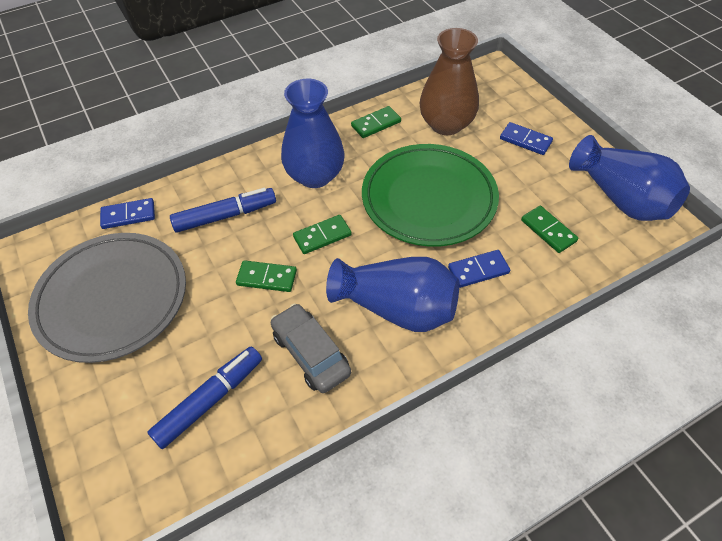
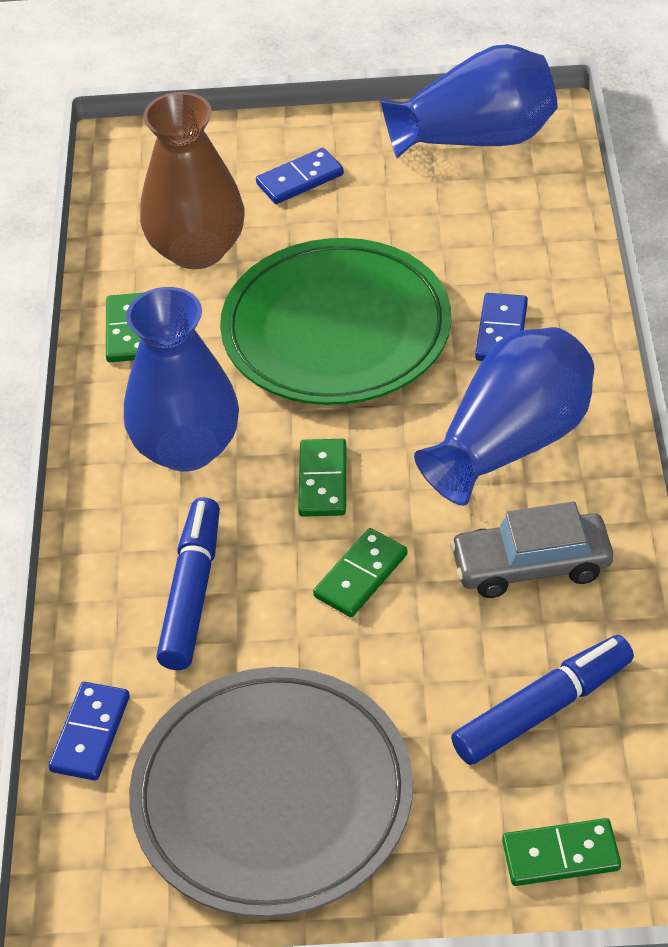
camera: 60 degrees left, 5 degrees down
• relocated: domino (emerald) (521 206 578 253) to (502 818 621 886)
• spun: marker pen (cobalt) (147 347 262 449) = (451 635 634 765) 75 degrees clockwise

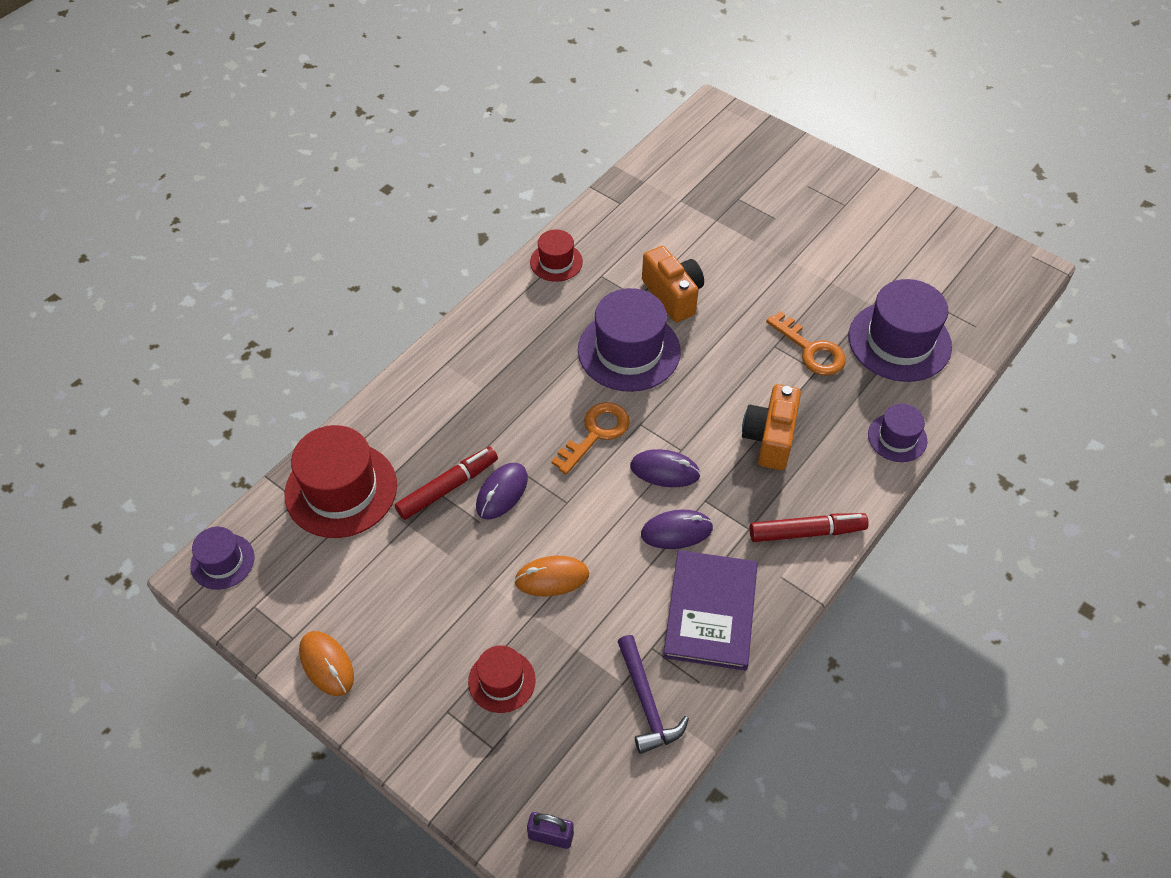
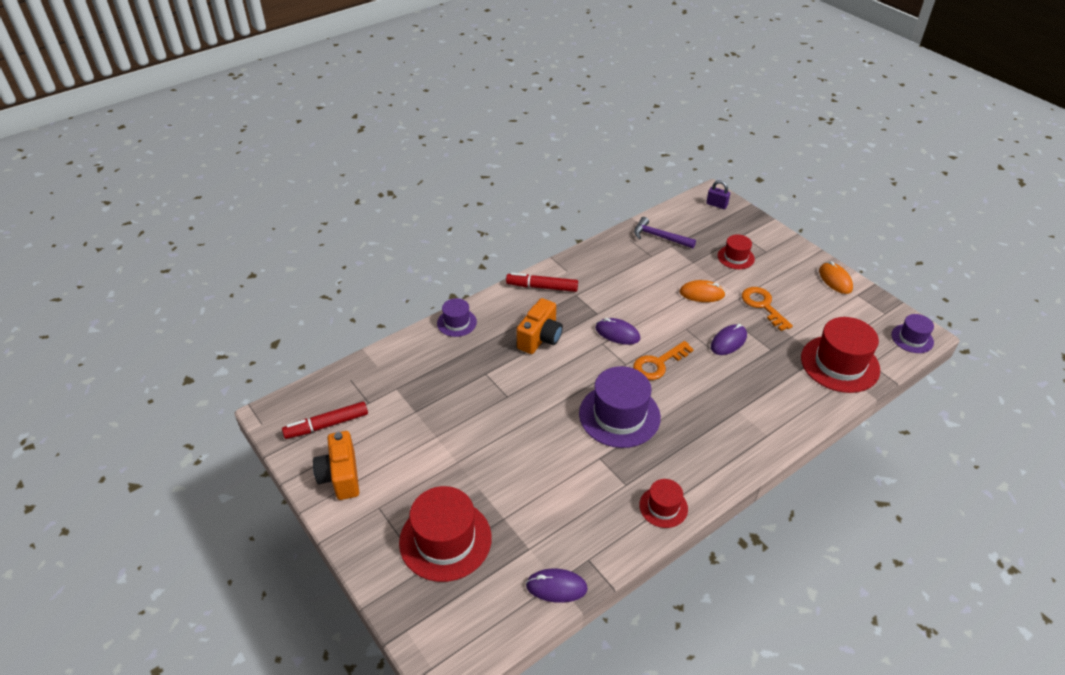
camera: 165 degrees left, 10 degrees down
• relocated: photo camera (orange-coloured) (642 246 704 322) to (313 431 359 500)
• missing: top hat (violet) (849 279 952 382)
• relocated: door key (orange-coloured) (766 311 846 376) to (742 287 793 331)
• relocated: marker pen (scarlet) (395 447 498 520) to (282 401 368 439)
• relocated: computer mouse (violet) (641 510 713 549) to (526 569 588 603)
• missing: hardback (violet) (663 550 758 671)
• spun: carpenter's hammer (violet) (617 635 689 754) = (634 217 696 248) 60 degrees counterclockwise
• appeared: top hat (scarlet) (399 486 492 582)

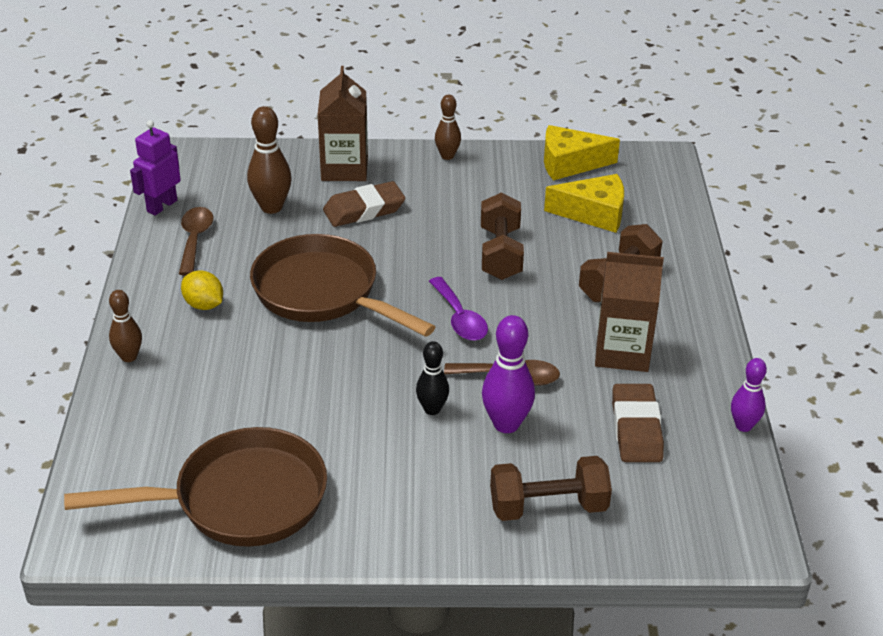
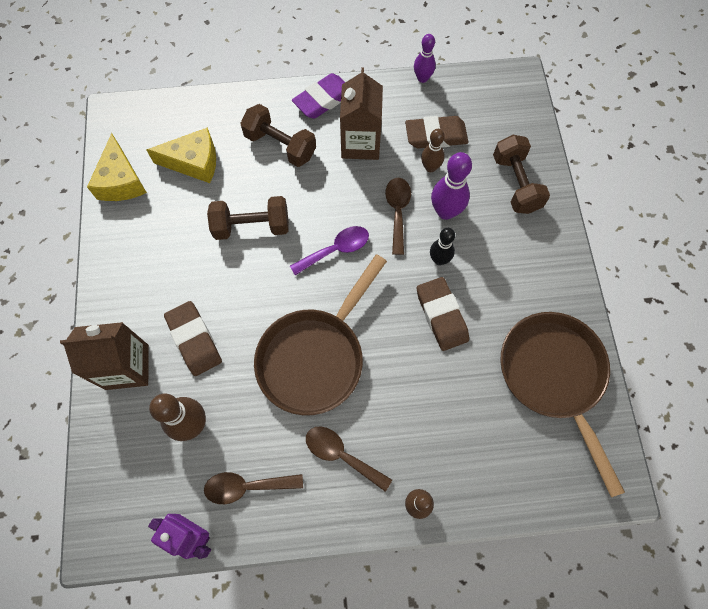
camera: 95 degrees left, 30 degrees up
• relocated: skittle (russet) (435 95 461 160) to (421 129 445 172)
• spun: piece of cheese (bright yellow) (544 174 624 233) = (147 128 216 183) 90 degrees clockwise
• exchanged: lemon (bright yellow) (181 270 223 310) to tablespoon (russet) (306 427 392 492)
• appeared: gum eraser (violet) (292 73 345 119)
• appeared: gum eraser (russet) (417 277 469 351)

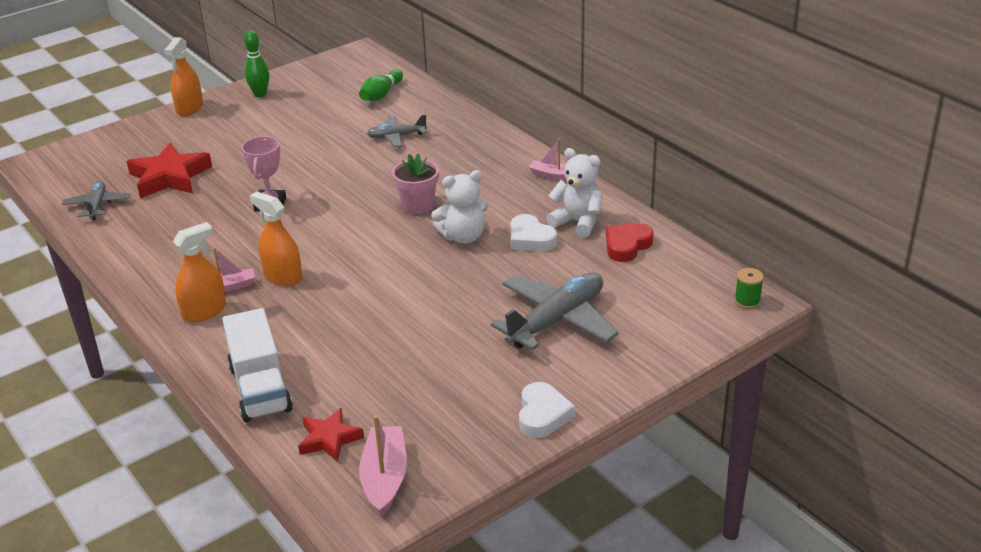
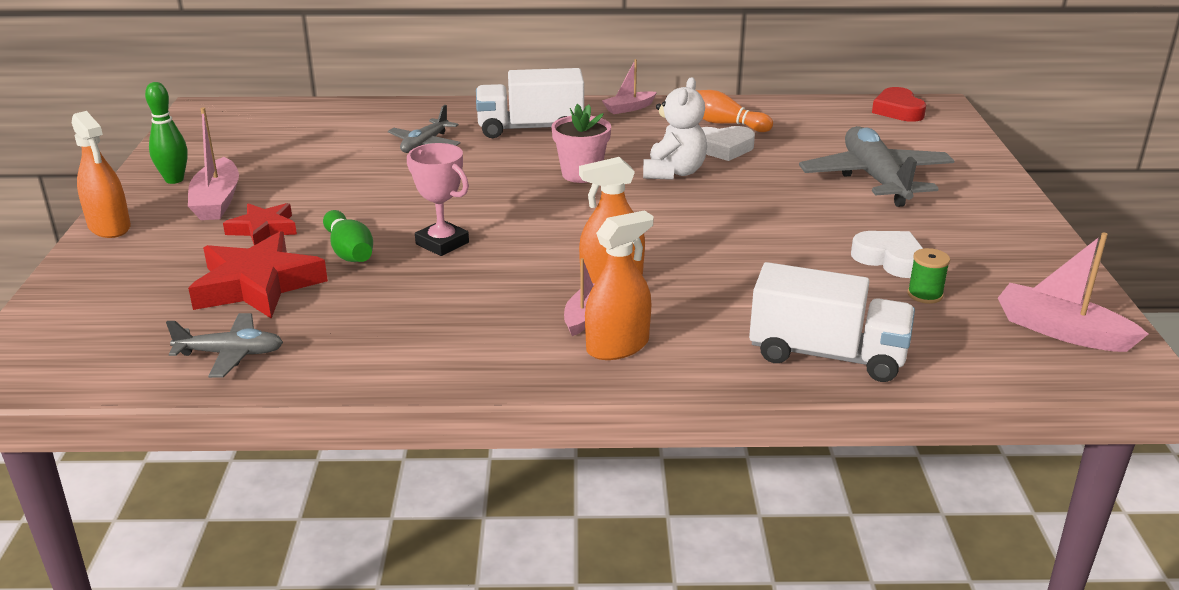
camera: 55 degrees left, 5 degrees down
• relocated: skittle (emerald) (359 69 403 101) to (323 210 373 262)
• exchanged: teddy (snow-white) (546 148 602 237) to skittle (orange-coloured) (696 90 773 132)
• spun: aeroplane (ash-grey) (62 181 130 220) = (166 313 283 378) 150 degrees clockwise
• spun: spray bottle (orange-coloured) (173 222 226 323) = (585 211 654 360) 60 degrees clockwise
• relocated: love heart (scarlet) (606 223 654 262) to (872 87 926 122)
• relocated: bobbin (emerald) (734 268 764 309) to (907 248 950 304)
• relocated: love heart (snow-white) (519 382 575 438) to (851 231 923 278)
• relocated: star (scarlet) (298 408 364 462) to (223 203 297 245)
• appeared: toy truck (snow-white) (476 68 584 138)
• appeared: boat (rose-pink) (188 107 239 220)

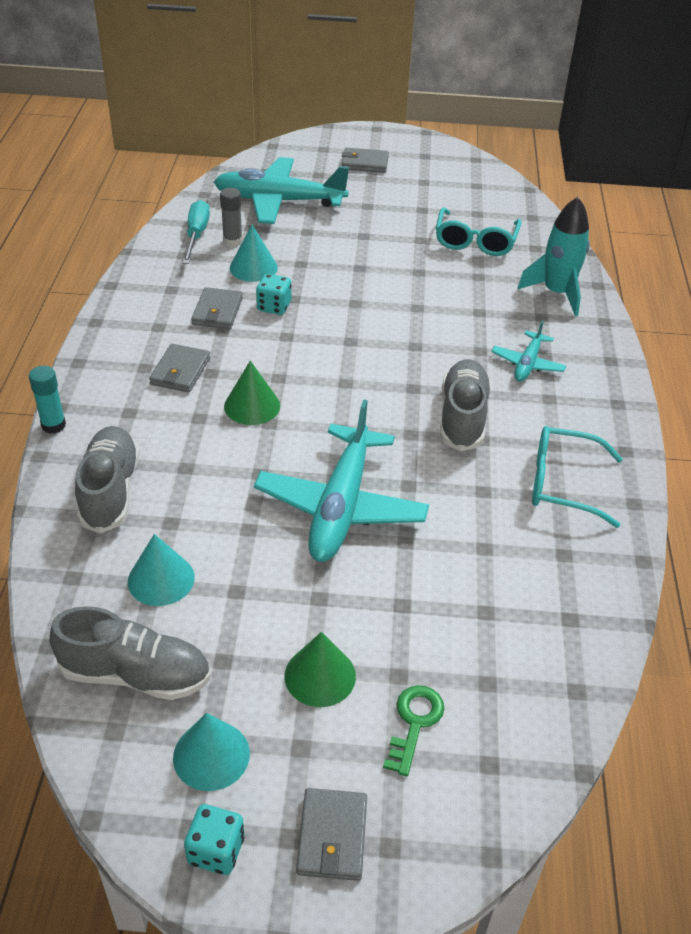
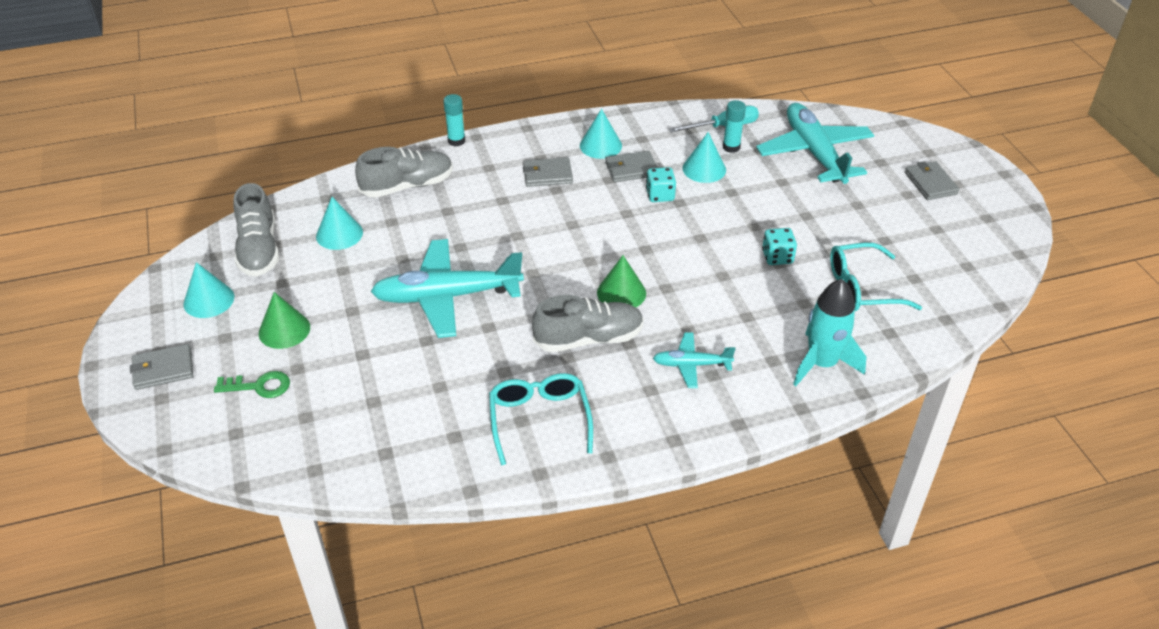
camera: 70 degrees right, 0 degrees up
• colour: glue (ash-grey) (220 188 242 247) to glue (turquoise) (723 100 746 153)
• relocated: solid cone (emerald) (224 361 280 425) to (597 255 646 307)
• relocated: dice (turquoise) (184 804 244 875) to (762 228 797 265)
• appeared: solid cone (turquoise) (580 109 622 159)

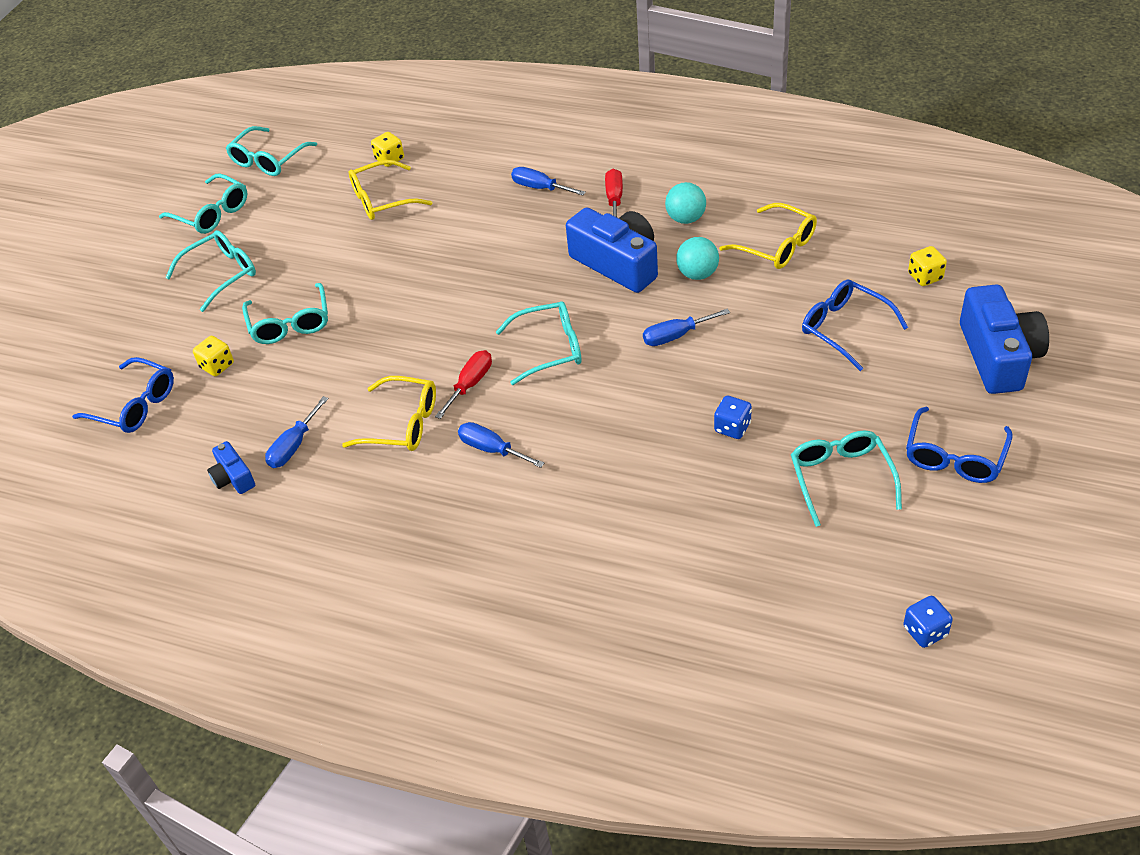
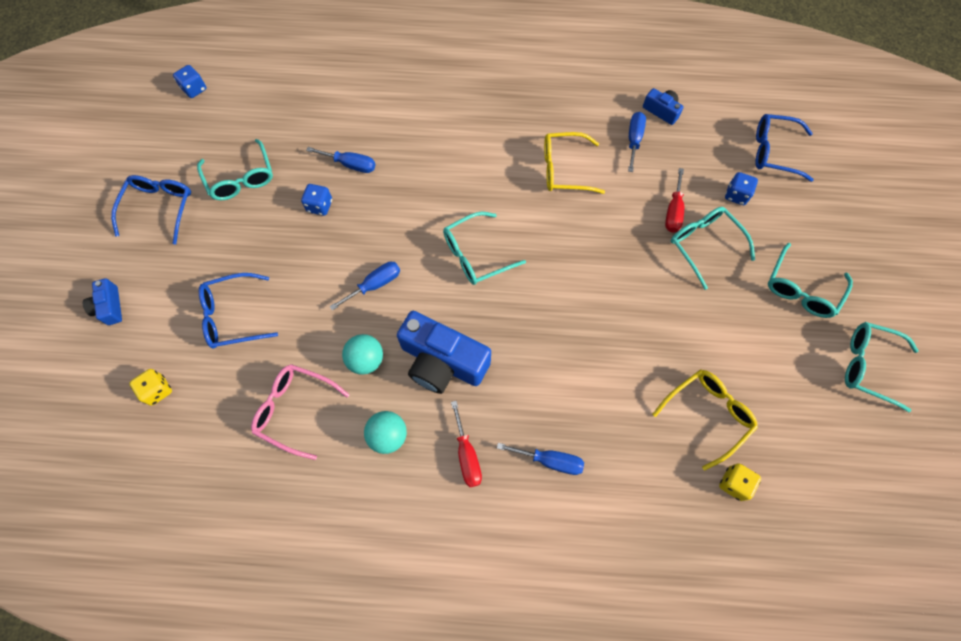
camera: 160 degrees right, 20 degrees up
• missing: spectacles (turquoise) (226 126 317 176)
• colour: spectacles (bright yellow) (719 203 817 269) to spectacles (rose-pink) (251 364 349 460)
• spun: spectacles (cobalt) (802 279 908 371) = (199 273 278 349) 135 degrees clockwise
• size: photo camera (cobalt) (960 284 1049 394) = (83 278 122 325) x0.49
• colour: dice (bright yellow) (193 336 234 376) to dice (cobalt) (725 172 758 205)
• relocated: hand screwdriver (scarlet) (435 350 492 419) to (665 168 684 233)
• relocated: hand screwdriver (cobalt) (458 422 544 468) to (306 147 376 173)

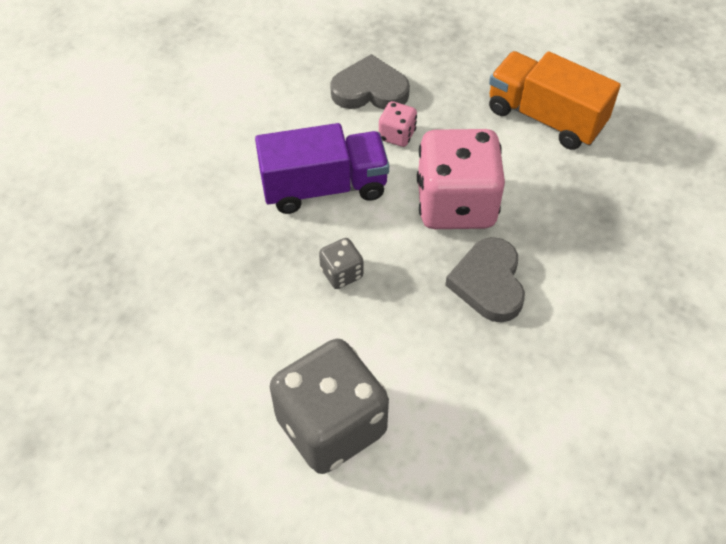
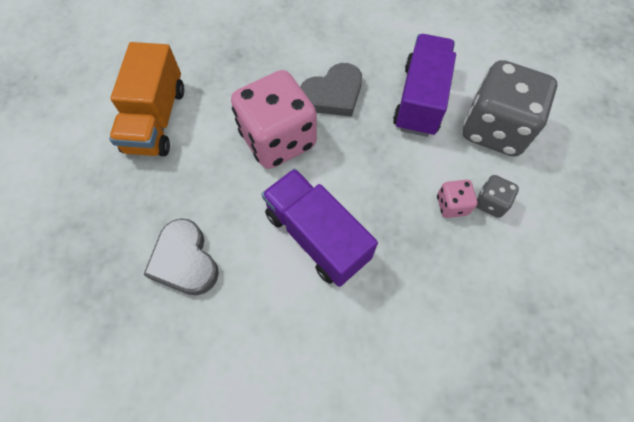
camera: 120 degrees left, 10 degrees up
• relocated: dice (rose-pink) (379 101 417 147) to (437 180 477 218)
• relocated: dice (ash-grey) (319 238 363 289) to (476 175 519 218)
• appeared: toy truck (violet) (393 34 456 137)

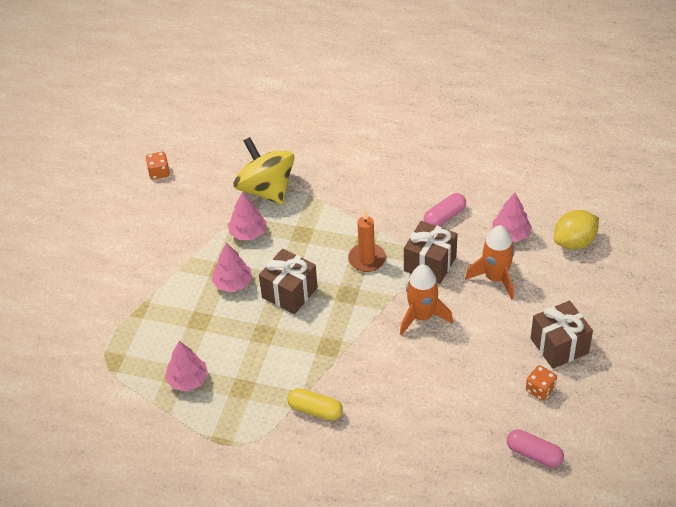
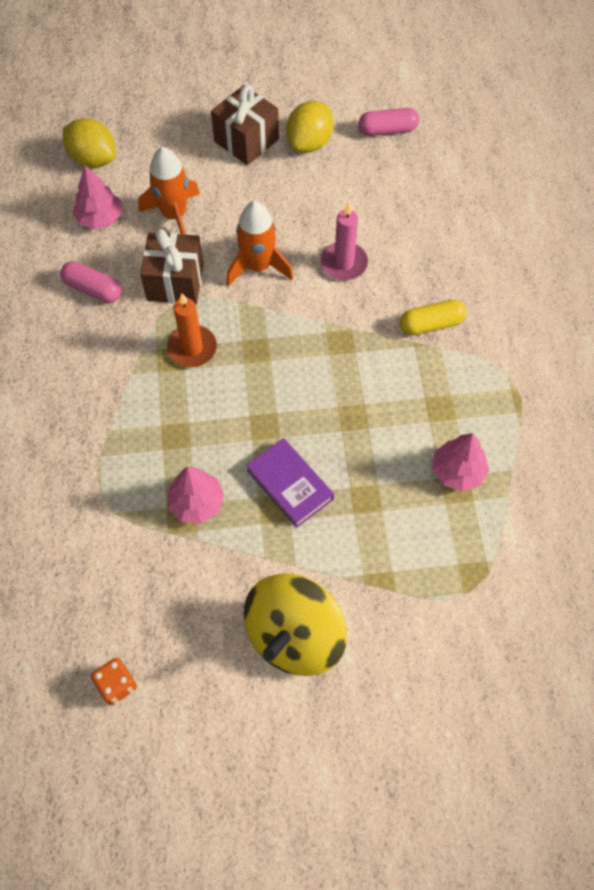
camera: 115 degrees left, 15 degrees up
• relocated: whirligig (bright yellow) (233 137 294 205) to (244 573 347 676)
• exchanged: toy tree (rose-pink) (212 243 252 292) to hardback (violet) (247 438 334 528)
• missing: wrapped gift (russet) (259 249 318 314)
• exchanged: dice (orange-coloured) (526 365 557 401) to lemon (bright yellow) (286 101 334 153)
• spun: pill shape (bright yellow) (288 388 343 421) = (400 299 467 335) 75 degrees clockwise
• spun: pill shape (rose-pink) (507 429 564 468) = (358 108 419 136) 75 degrees clockwise
• appeared: pillar candle (rose-pink) (321 203 368 280)

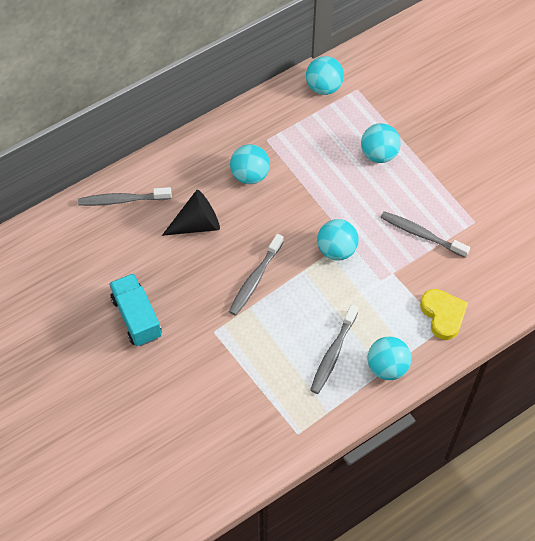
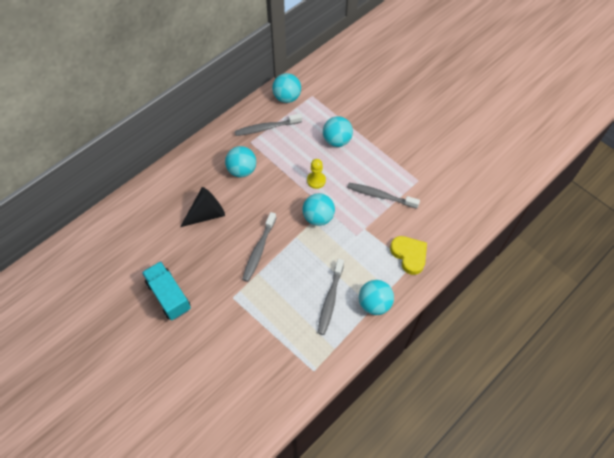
camera: 10 degrees left, 0 degrees up
• relocated: toothbrush (ash-grey) (78 187 172 206) to (235 113 302 136)
• appeared: pawn (bright yellow) (307 159 326 189)

